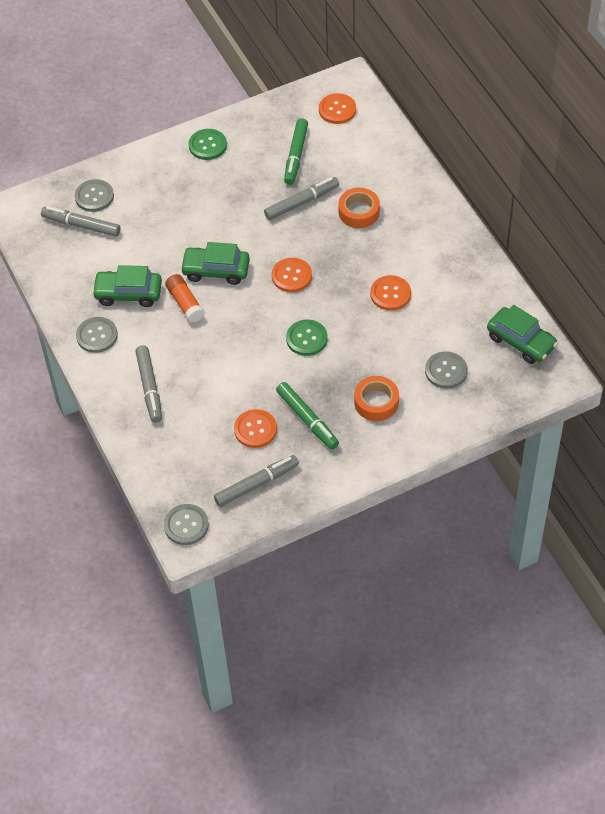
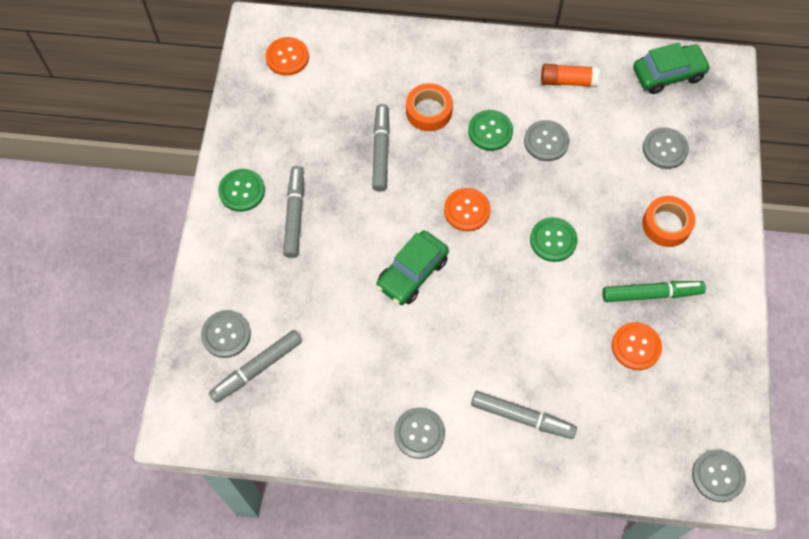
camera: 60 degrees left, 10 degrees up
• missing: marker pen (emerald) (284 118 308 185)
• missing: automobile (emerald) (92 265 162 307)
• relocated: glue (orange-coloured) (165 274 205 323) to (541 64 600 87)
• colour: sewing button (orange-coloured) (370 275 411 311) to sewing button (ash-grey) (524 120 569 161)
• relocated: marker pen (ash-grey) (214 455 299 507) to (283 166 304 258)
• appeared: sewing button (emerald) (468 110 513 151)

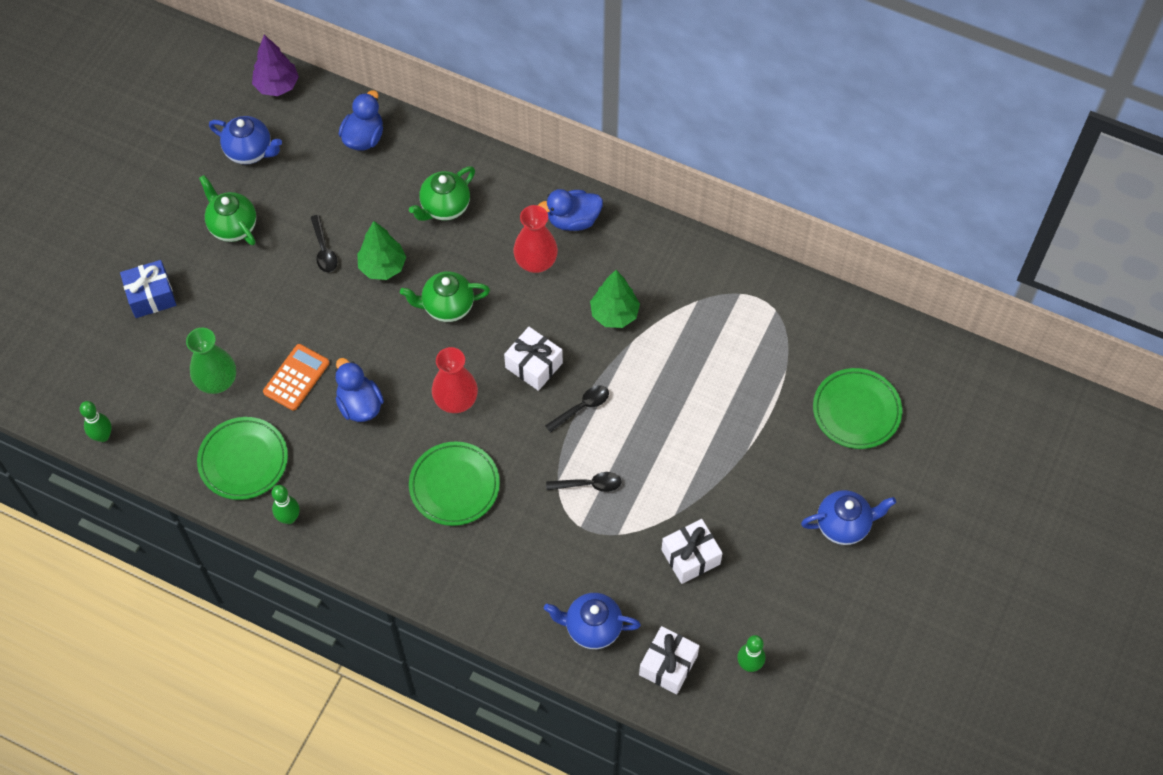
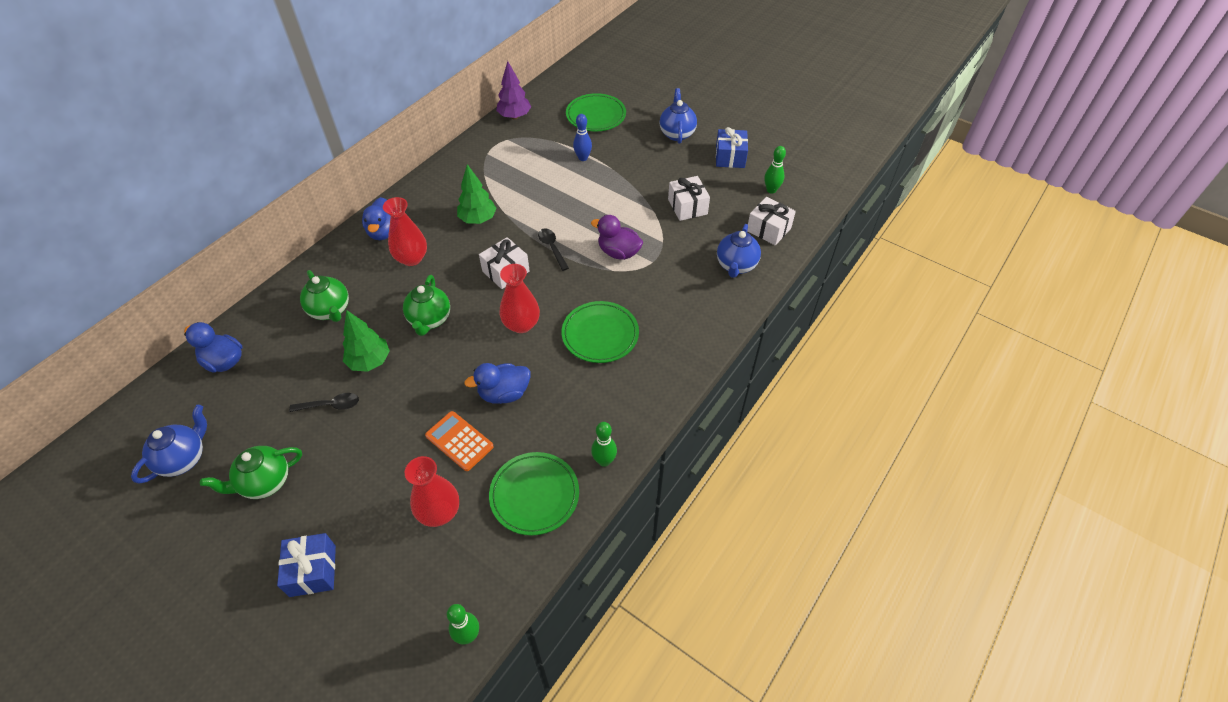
camera: 80 degrees left, 10 degrees down
• relocated: toy tree (violet) (252 35 299 96) to (496 61 531 119)
• colour: flower vase (emerald) (186 327 236 394) to flower vase (scarlet) (405 456 459 527)
• exchanged: tablespoon (jet-black) (546 472 622 492) to rubber duck (violet) (591 215 643 260)
• appeared: skittle (cobalt) (573 114 592 161)
• appeared: wrapped gift (cobalt) (716 127 748 168)

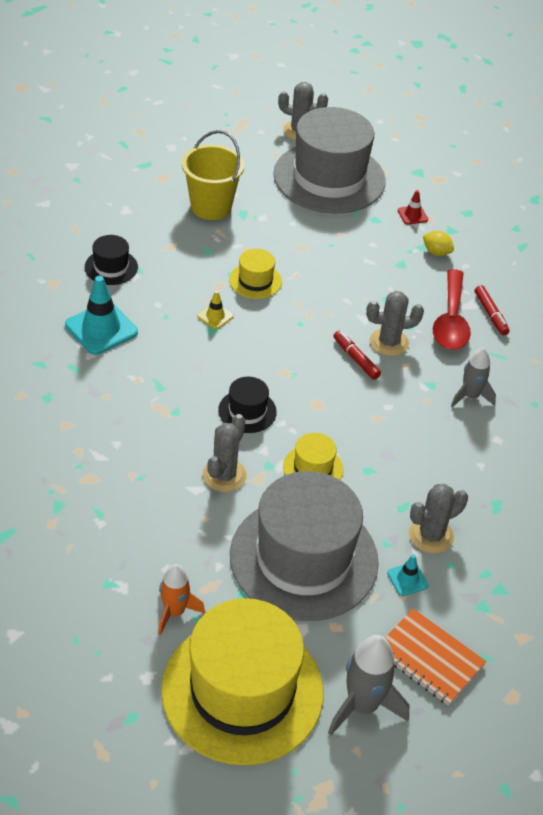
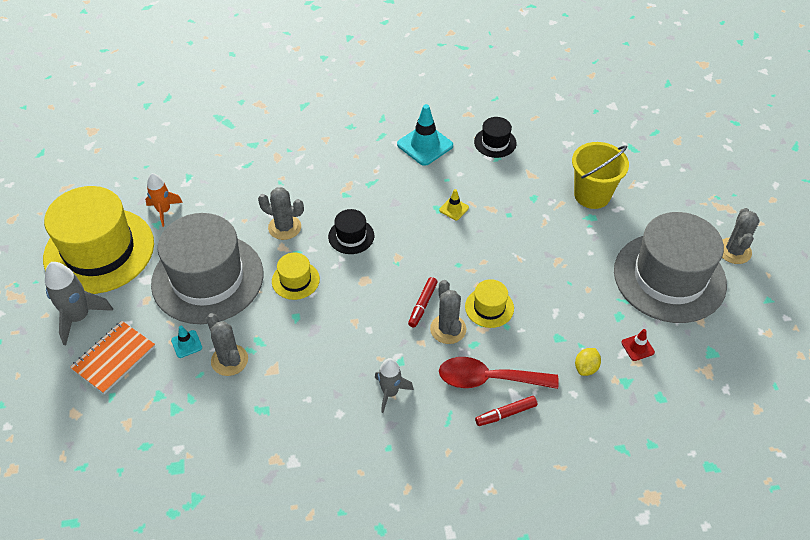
camera: 90 degrees right, 5 degrees up
• relocated: top hat (bright yellow) (229 249 282 299) to (465 279 514 328)
• spun: marker pen (scarlet) (333 331 381 380) = (408 277 438 328) 150 degrees clockwise

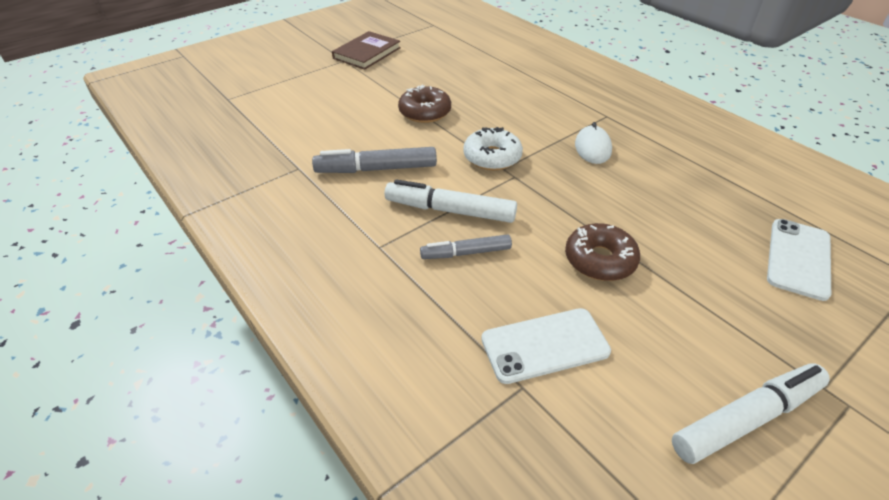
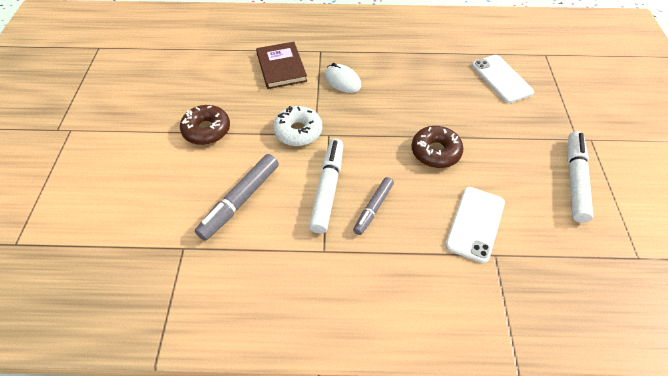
camera: 50 degrees left, 10 degrees up
• relocated: hardback (russet) (332 31 401 70) to (256 42 307 89)
• spun: marker pen (snow-white) (384 179 517 223) = (309 139 343 234) 135 degrees clockwise

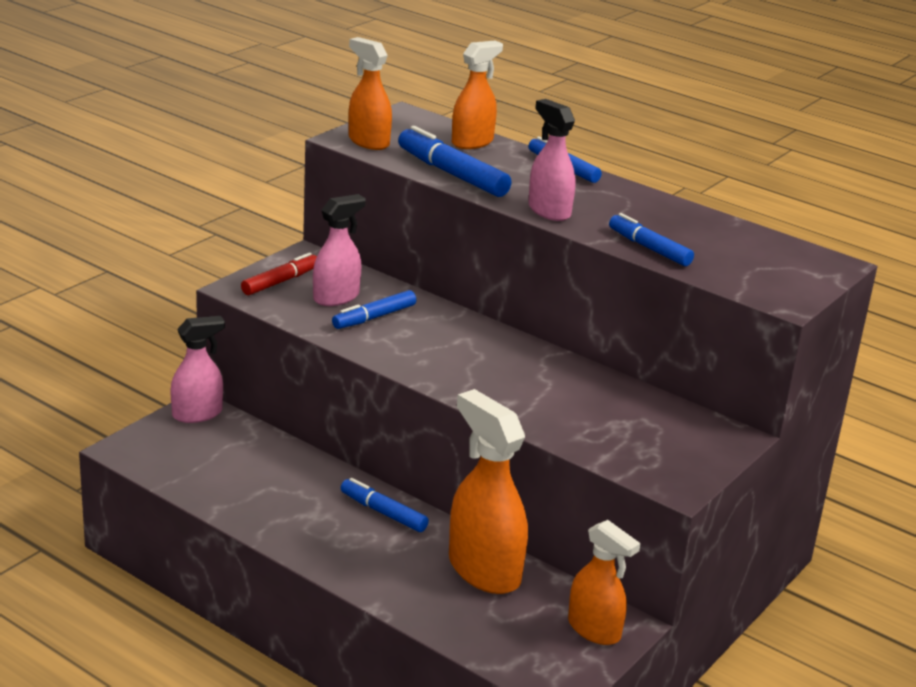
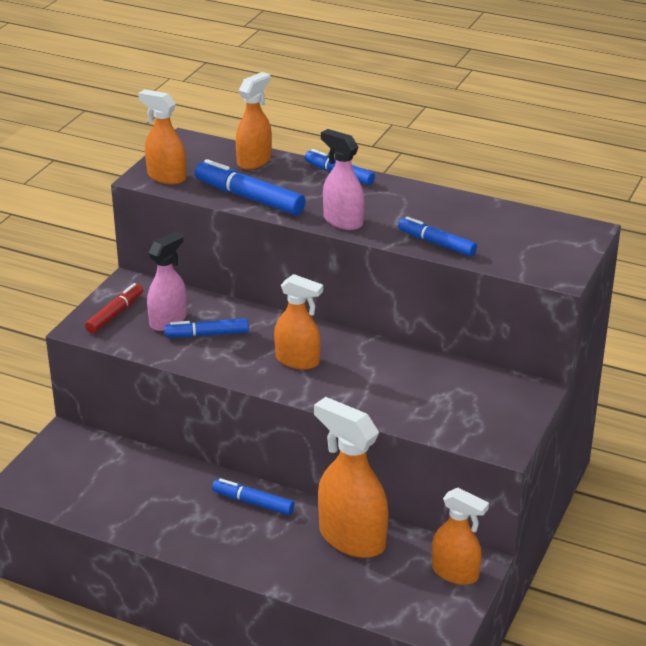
camera: 10 degrees left, 5 degrees up
• spun: marker pen (cobalt) (332 290 416 329) = (165 318 249 337) 45 degrees clockwise
• missing: spray bottle (rose-pink) (170 316 225 423)
• appeared: spray bottle (orange-coloured) (274 274 323 369)

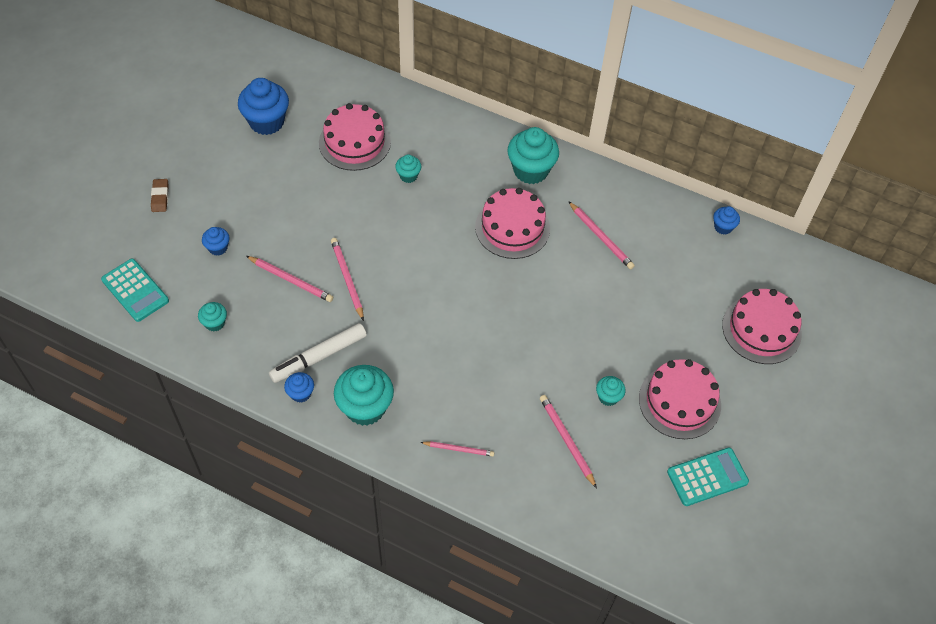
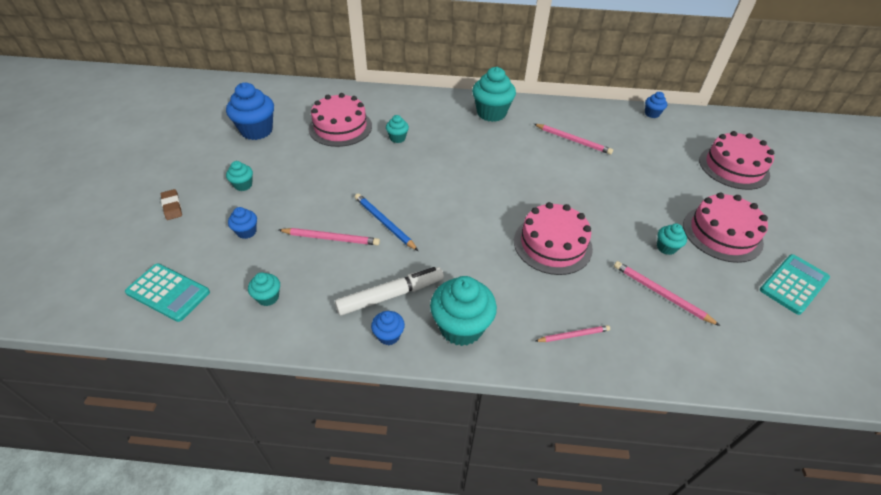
camera: 20 degrees left, 10 degrees down
• relocated: cake (rose-pink) (475 188 550 259) to (514 202 593 275)
• colour: lead pencil (rose-pink) (331 238 364 321) to lead pencil (cobalt) (355 193 418 251)
• spun: marker pen (snow-white) (269 323 367 383) = (335 267 444 316) 150 degrees counterclockwise
• appeared: cupcake (turquoise) (226 161 253 191)

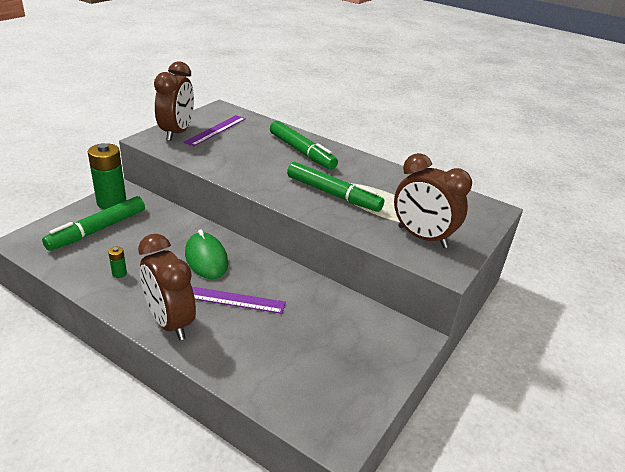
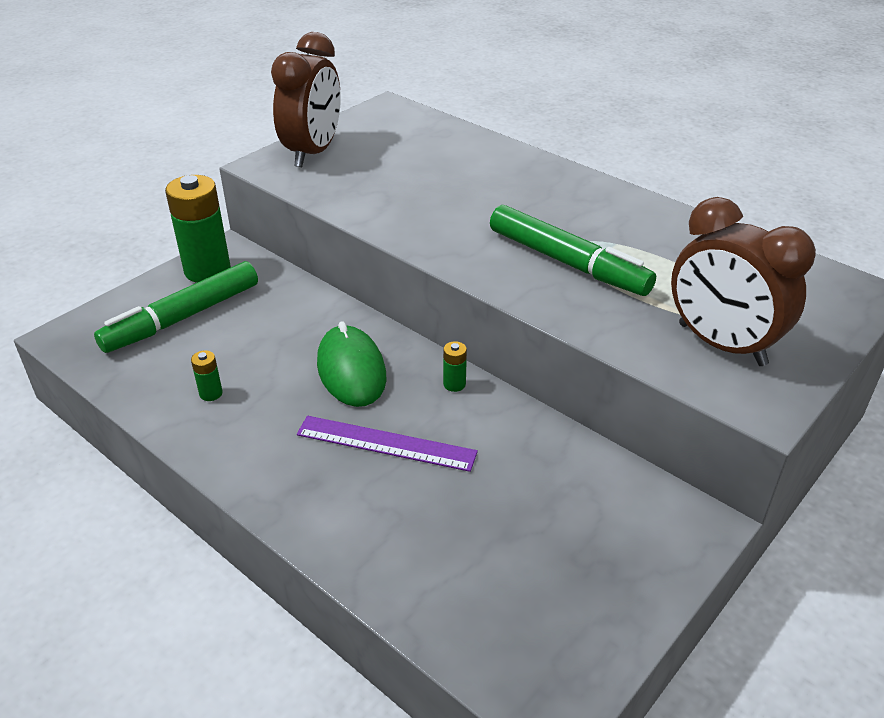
camera: 10 degrees right, 5 degrees up
• missing: ruler (violet) (184 115 246 146)
• missing: marker pen (emerald) (270 121 338 170)
• missing: clock (russet) (138 234 196 340)
• appeared: battery (emerald) (443 341 467 392)

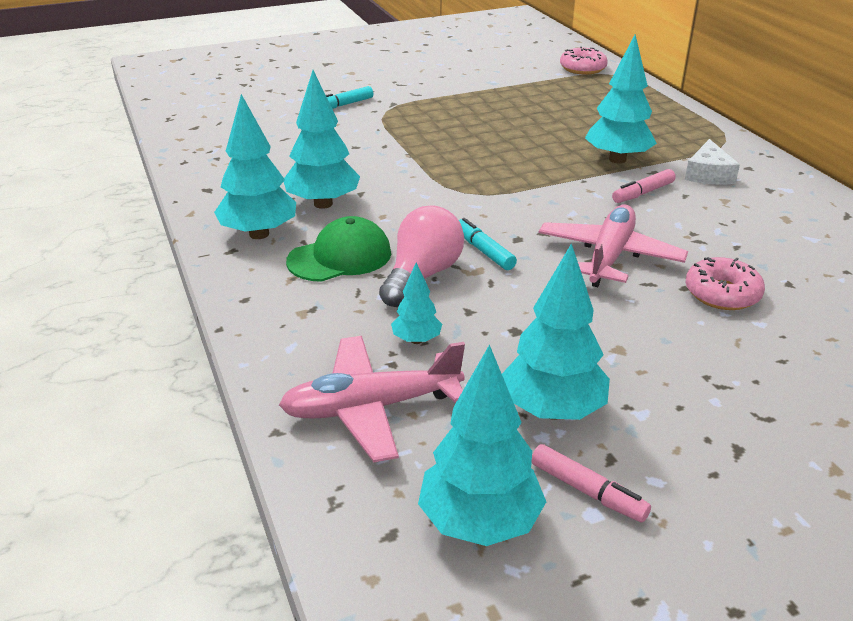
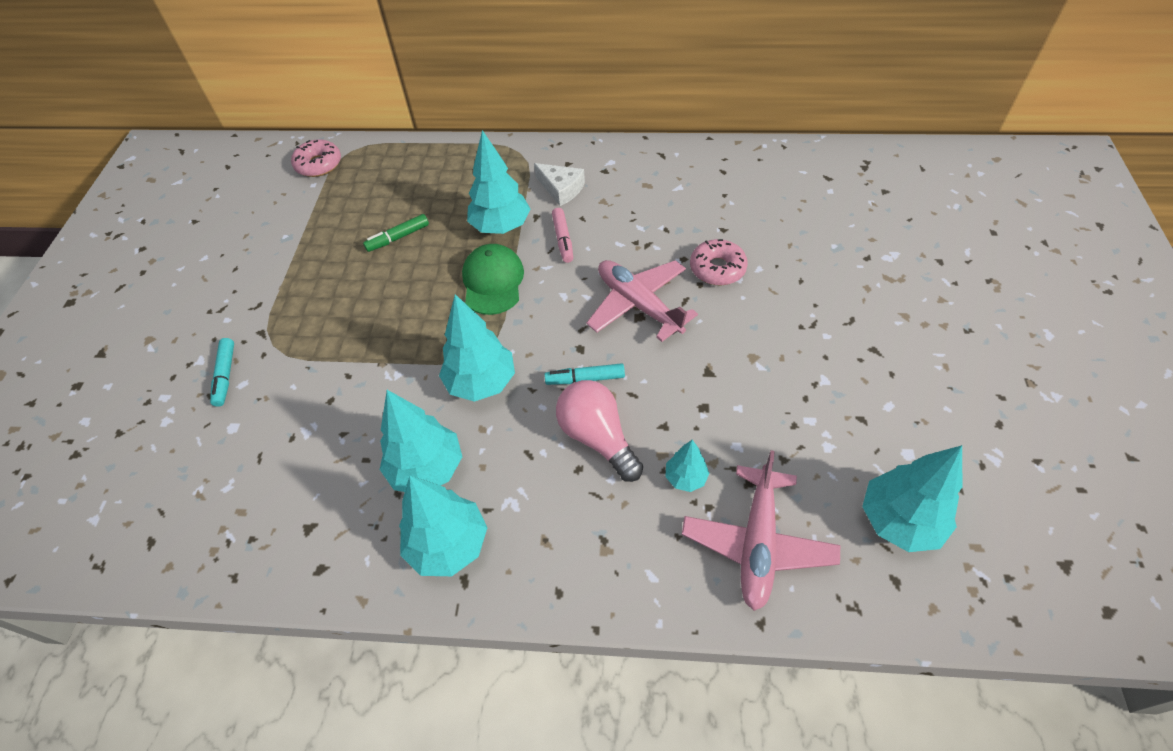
camera: 60 degrees left, 20 degrees up
• relocated: peaked cap (emerald) (286 216 391 282) to (462 244 524 315)
• relocated: toy tree (turquoise) (502 243 610 420) to (439 294 515 402)
• missing: marker pen (rose-pink) (531 444 651 522)
• appeared: marker pen (emerald) (363 214 429 252)

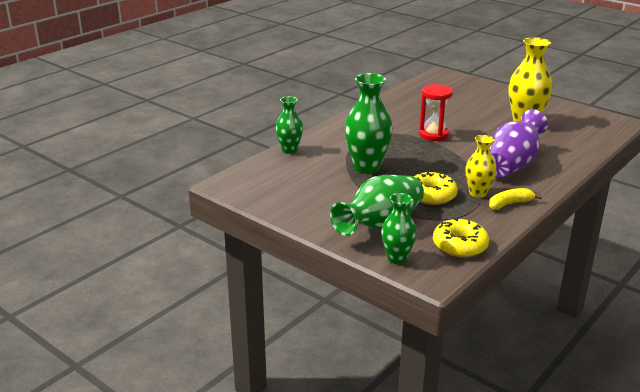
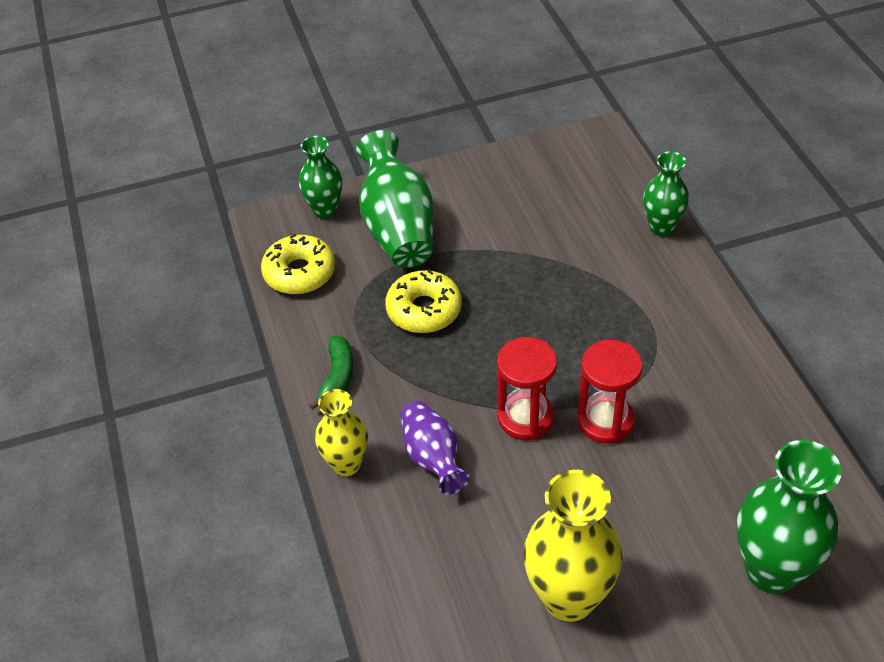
camera: 125 degrees right, 20 degrees up
• relocated: flower vase (emerald) (345 73 393 174) to (736 440 842 594)
• size: flower vase (violet) (490 110 548 177) = (400 401 470 495) x0.60
• relocated: flower vase (bright yellow) (466 135 497 198) to (315 389 368 476)
• colour: toy banana (bright yellow) (489 188 542 210) to toy banana (emerald) (309 336 353 410)
• appeared: hourglass (scarlet) (497 337 557 440)

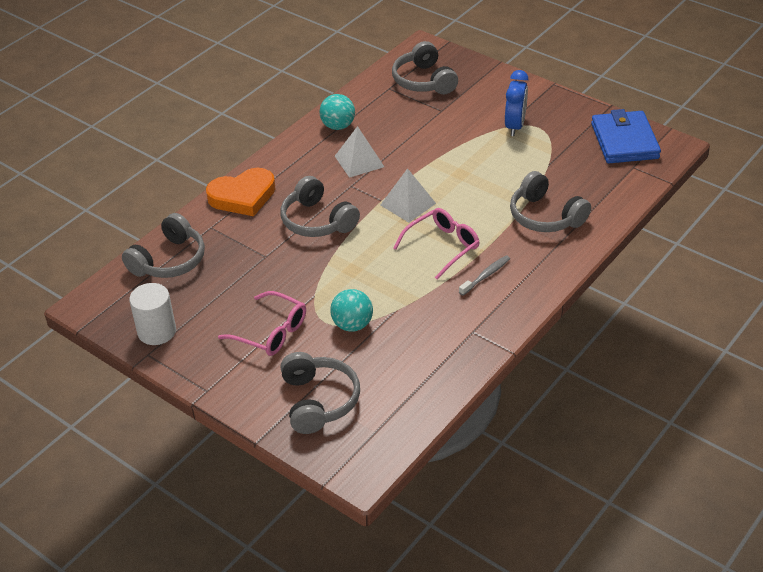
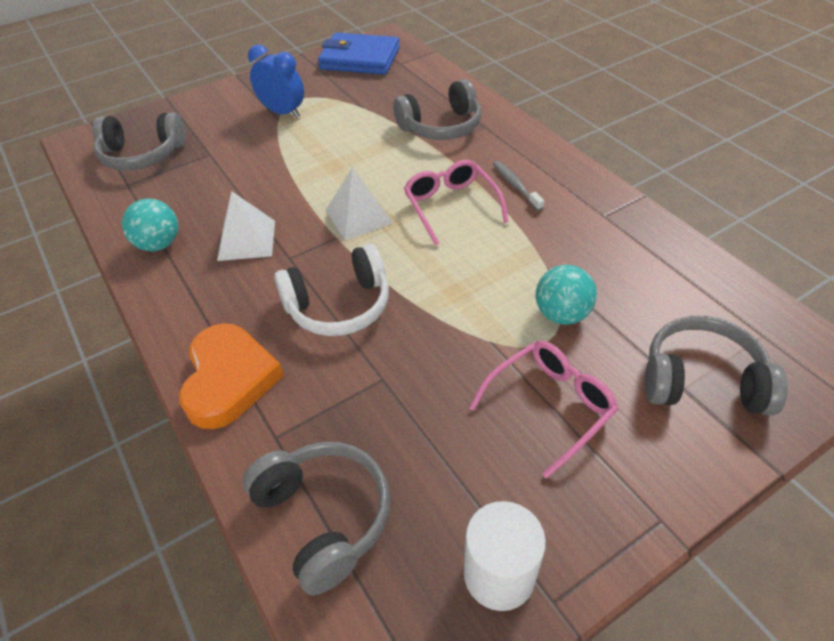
camera: 70 degrees left, 5 degrees up
• colour: over-ear headphones (ash-grey) (280 176 360 237) to over-ear headphones (snow-white) (274 244 389 336)

